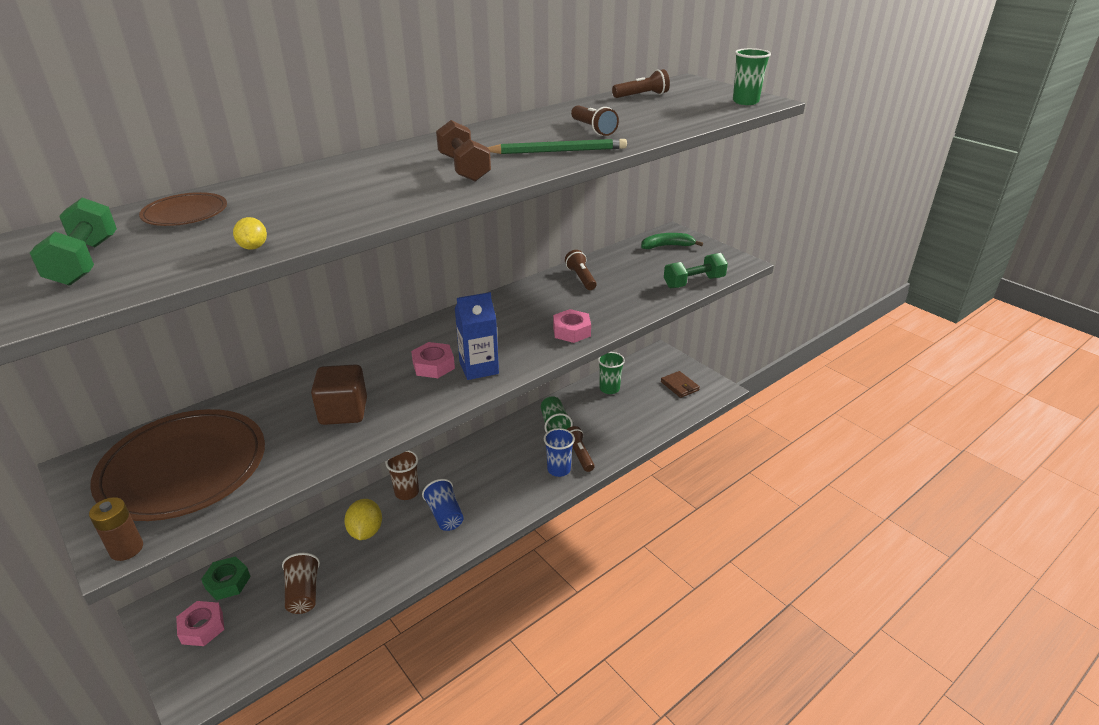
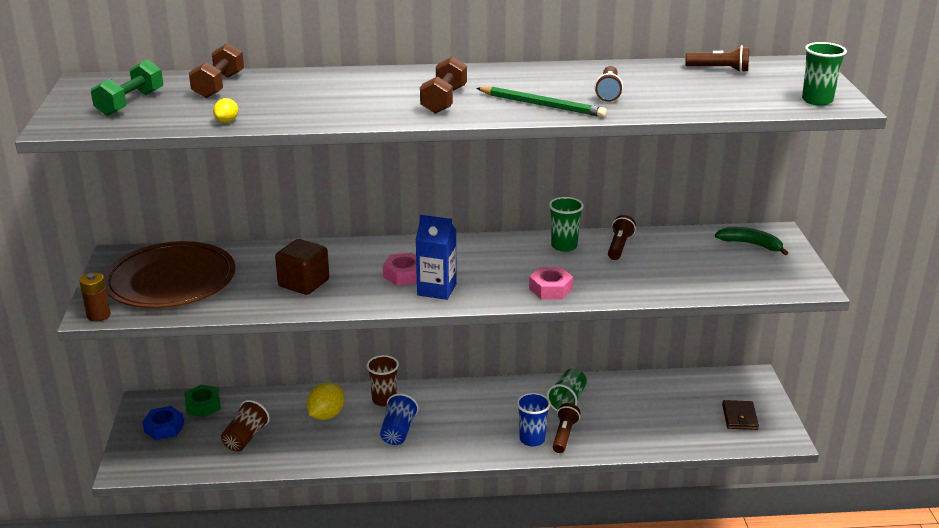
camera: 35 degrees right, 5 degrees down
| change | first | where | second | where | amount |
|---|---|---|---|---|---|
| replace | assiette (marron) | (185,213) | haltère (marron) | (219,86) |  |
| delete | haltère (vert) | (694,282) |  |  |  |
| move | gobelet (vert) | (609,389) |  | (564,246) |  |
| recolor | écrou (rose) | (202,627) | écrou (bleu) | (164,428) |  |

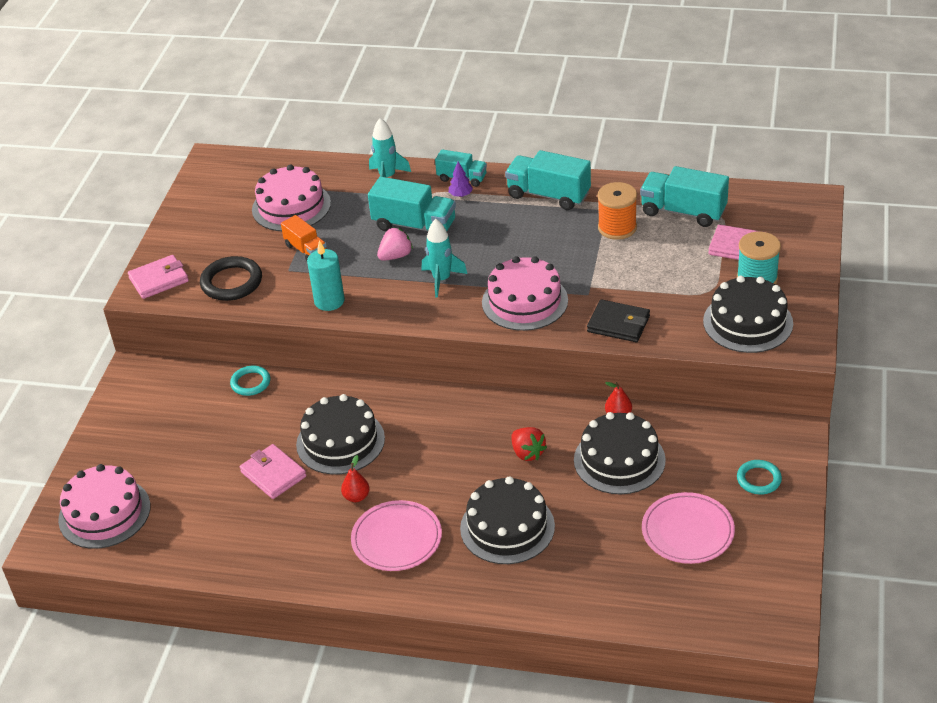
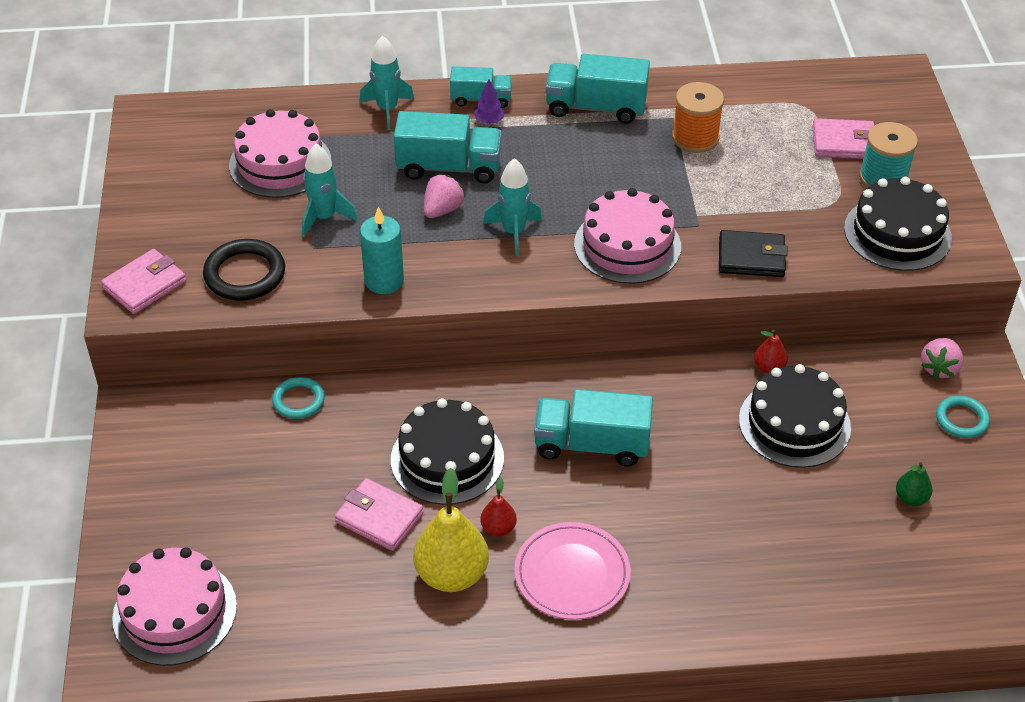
camera: 20 degrees left, 5 degrees up
| change | first | where | second | where | amount |
|---|---|---|---|---|---|
| move | camion (turquoise) | (683,212) |  | (591,445) |  |
| replace | camion (orange) | (306,250) | fusée (turquoise) | (324,218) |  |
| delete | fraise (rouge) | (527,453) |  |  |  |
| delete | gâteau (noir) | (507,527) |  |  |  |
| replace | assiette (rose) | (687,531) | poire (vert) | (911,498) |  |
| insert |  |  | fraise (rose) | (939,368) |  |
| insert |  |  | poire (jaune) | (451,574) |  |

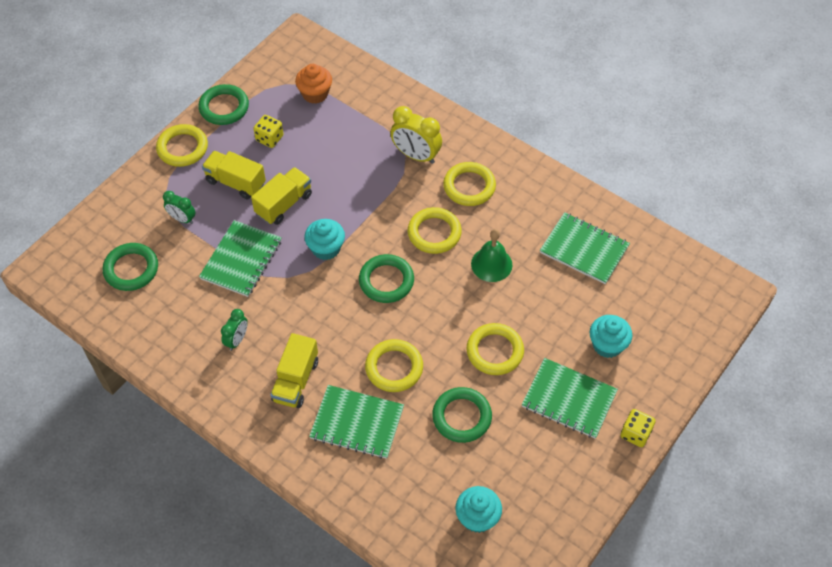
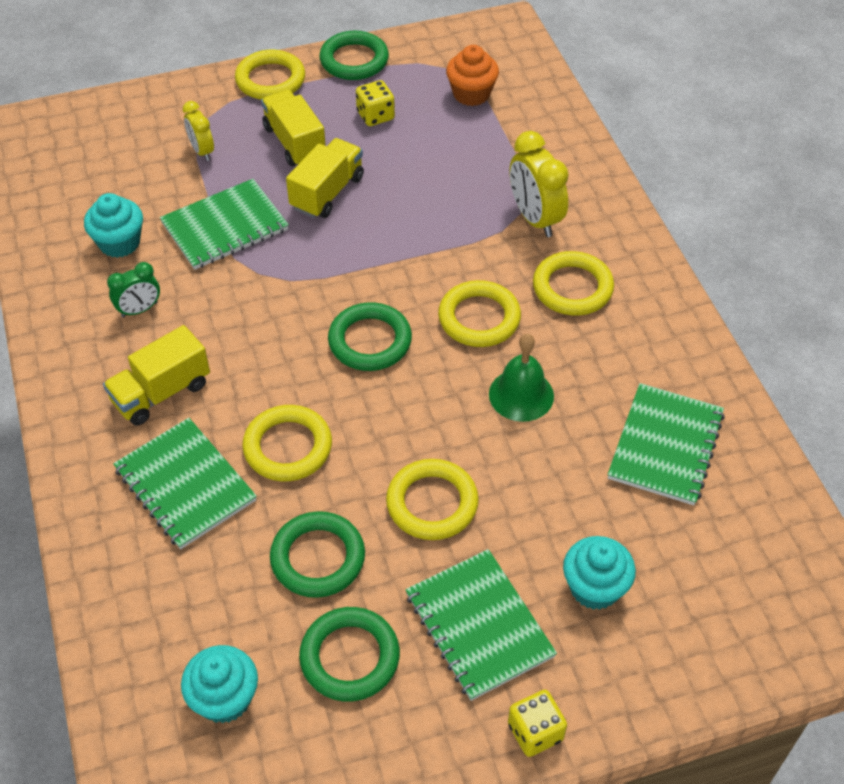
camera: 35 degrees right, 5 degrees down
| change | first | where | second | where | amount |
|---|---|---|---|---|---|
| rotate | camion (jaune) | (284,204) |  | (327,193) | 45 degrees counterclockwise |
| recolor | réveil (vert) | (182,219) | réveil (jaune) | (202,151) |  |
| rotate | carnet (vert) | (584,249) |  | (665,446) | 45 degrees clockwise |
| move | muffin (turquoise) | (326,248) |  | (119,243) |  |
| move | anneau (vert) | (131,269) |  | (350,657) |  |

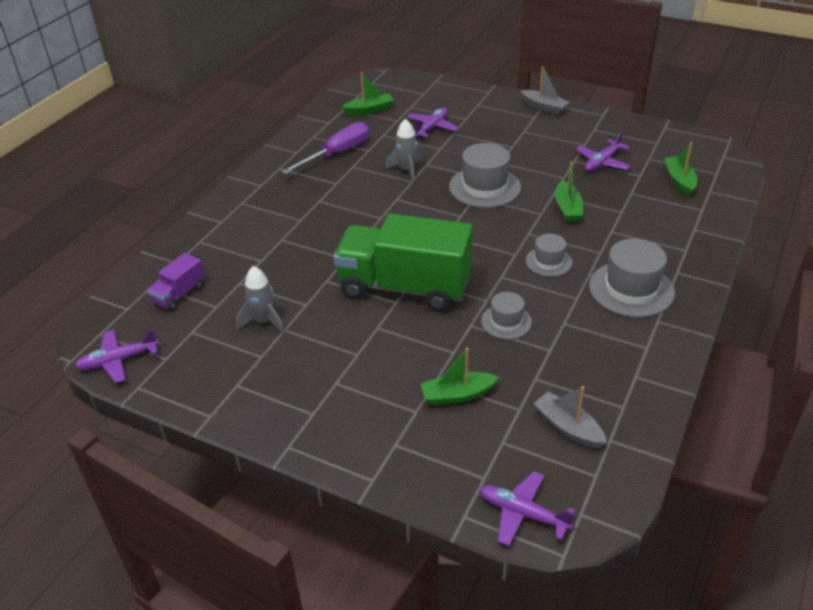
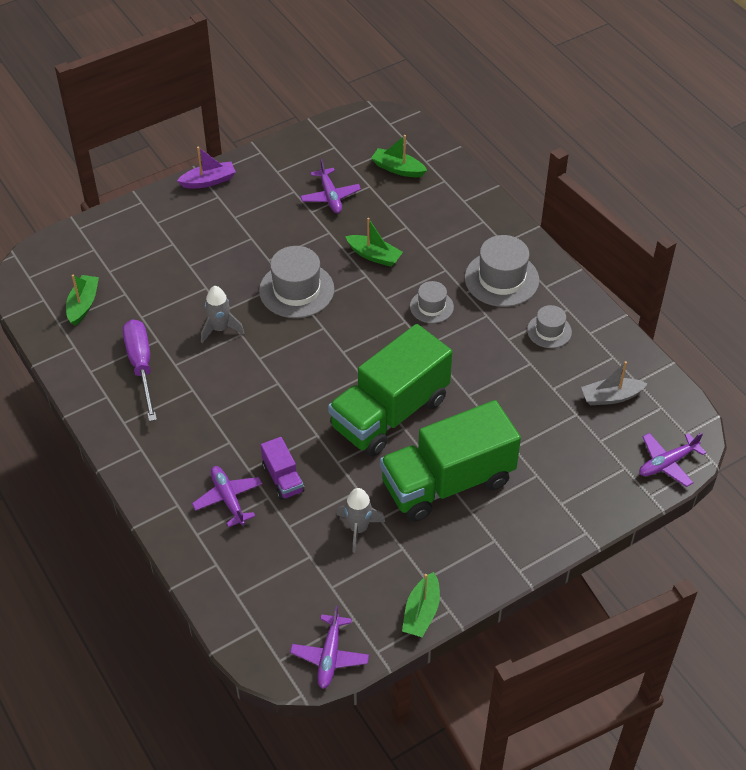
camera: 60 degrees left, 10 degrees up
| change | first | where | second | where | amount |
|---|---|---|---|---|---|
| recolor | bateau (gris) | (544,107) | bateau (violet) | (208,181) |  |
| move | avion (violet) | (431,127) |  | (228,498) |  |
| move | camion (violet) | (179,294) |  | (283,478) |  |
| move | chapeau (gris) | (506,322) |  | (549,331) |  |
| move | bateau (vert) | (457,395) |  | (421,612) |  |
| insert |  |  | camion (vert) | (447,482) |  |

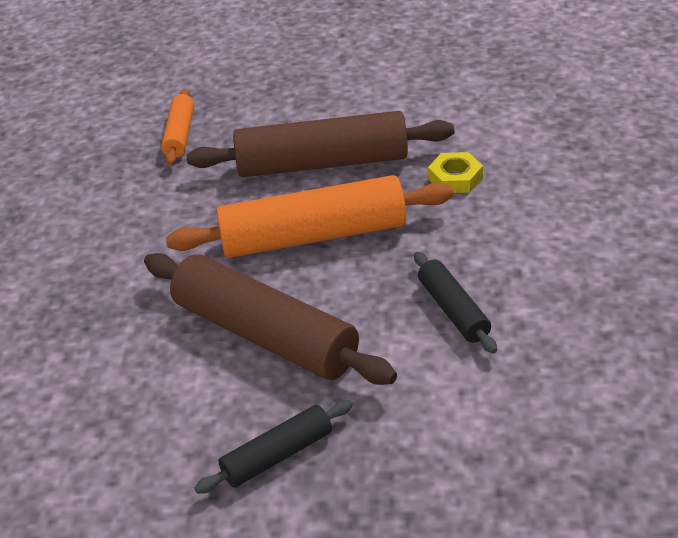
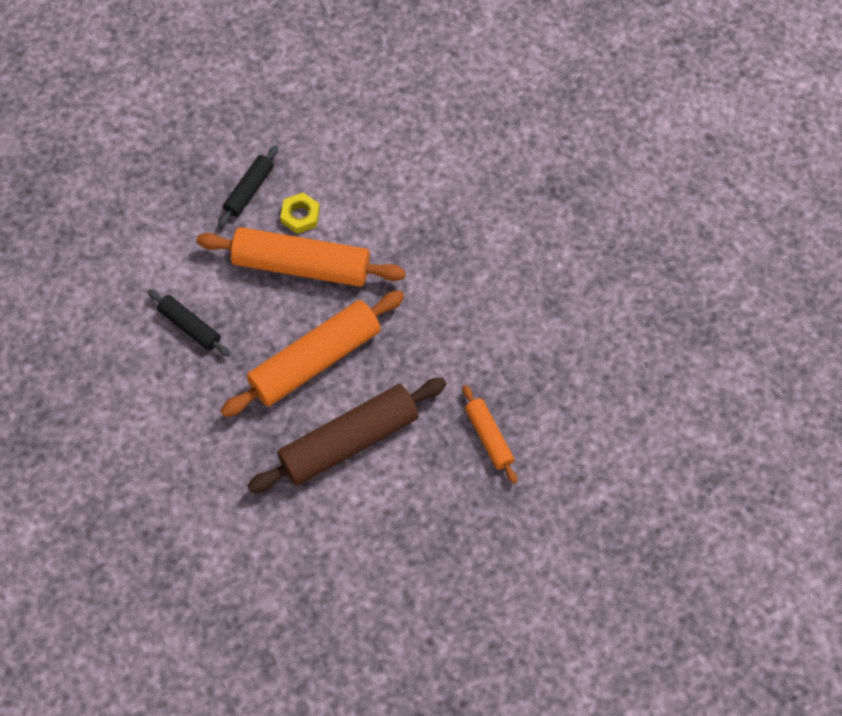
camera: 150 degrees right, 25 degrees up
| change | first | where | second | where | amount |
|---|---|---|---|---|---|
| move | écrou (jaune) | (455,178) |  | (300,216) |  |
| recolor | rouleau à pâtisserie (marron) | (265,335) | rouleau à pâtisserie (orange) | (302,265) |  |

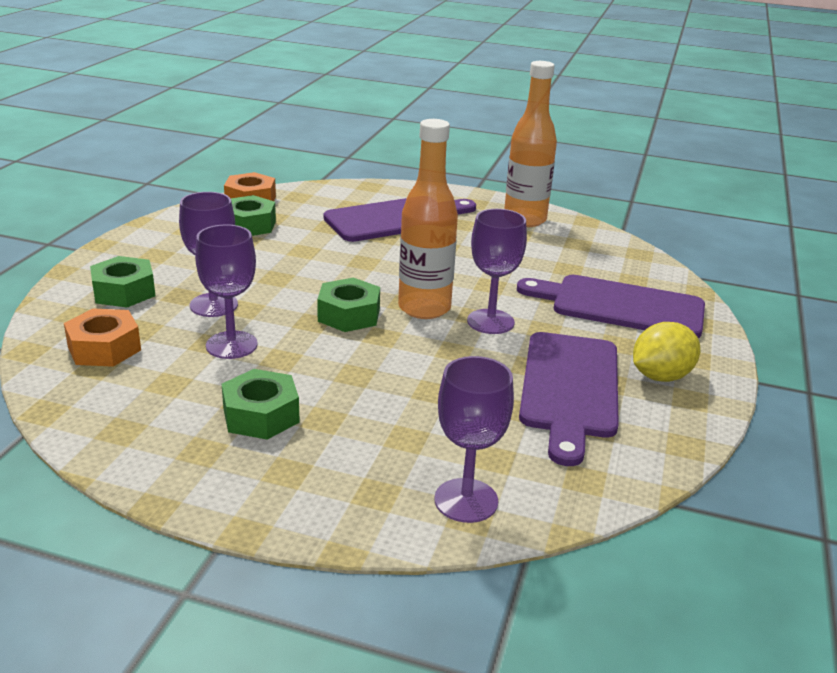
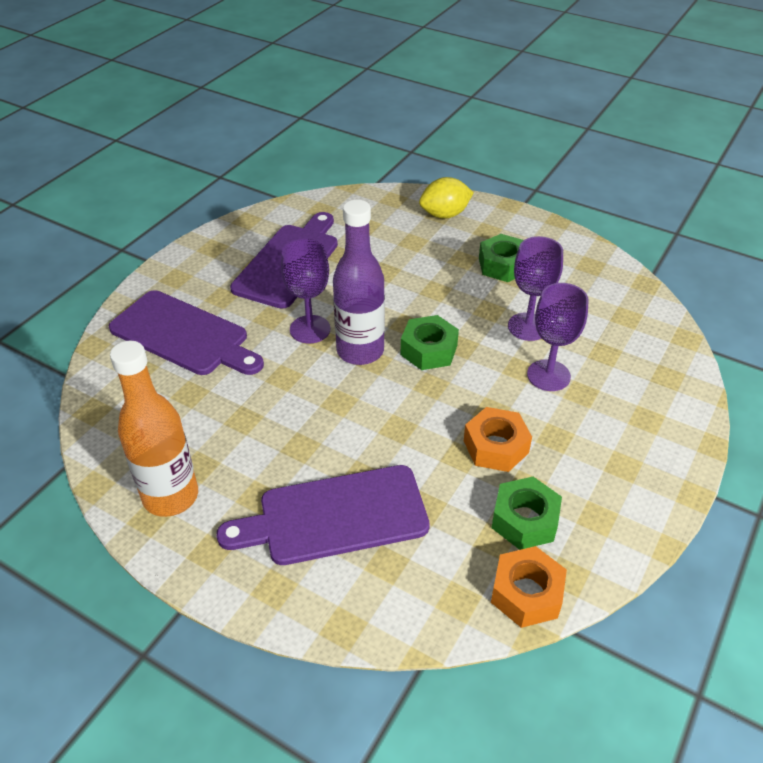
camera: 165 degrees left, 15 degrees up
| change | first | where | second | where | amount |
|---|---|---|---|---|---|
| recolor | bouteille (orange) | (424,308) | bouteille (violet) | (360,351) |  |
| delete | écrou (vert) | (124,292) |  |  |  |
| move | écrou (orange) | (104,348) |  | (495,447) |  |
| move | citron (jaune) | (660,376) |  | (444,214) |  |
| delete | verre à pied (violet) | (466,500) |  |  |  |

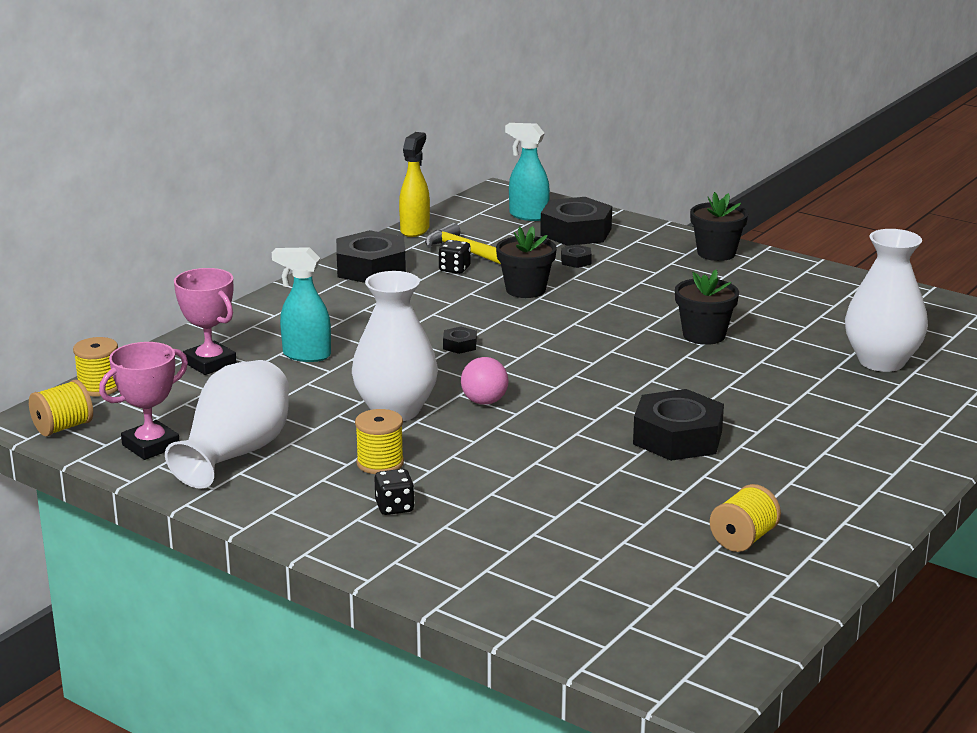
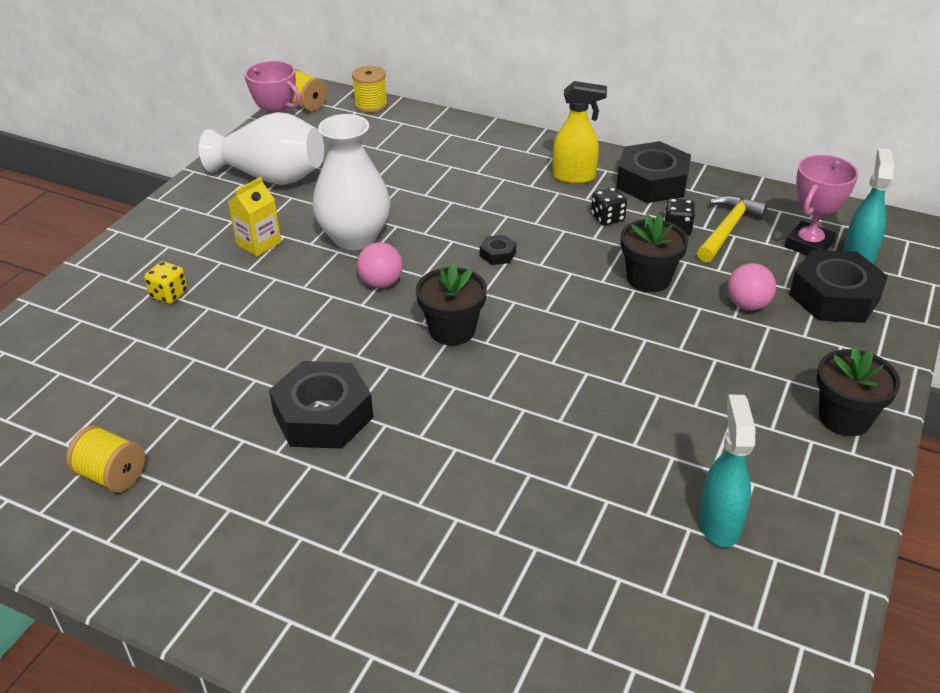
camera: 80 degrees right, 15 degrees up
| change | first | where | second | where | amount |
|---|---|---|---|---|---|
| move | vaporisateur (jaune) | (415,230) |  | (574,177) |  |
| delete | vase (blanc) | (881,361) |  |  |  |
| replace | écrou (noir) | (576,261) | balle (rose) | (747,305) |  |
| move | vaporisateur (turquoise) | (306,355) |  | (719,523) |  |
| move | trophée (rose) | (210,363) |  | (808,245) |  |
| move | pot de fleurs (noir) | (704,335) |  | (452,330) |  |
| replace | bobine (jaune) | (380,463) | brique de lait (jaune) | (258,243) |  |
| move | dé (noir) | (394,507) |  | (607,218) |  |
| insert |  |  | dé (jaune) | (169,294) |  |

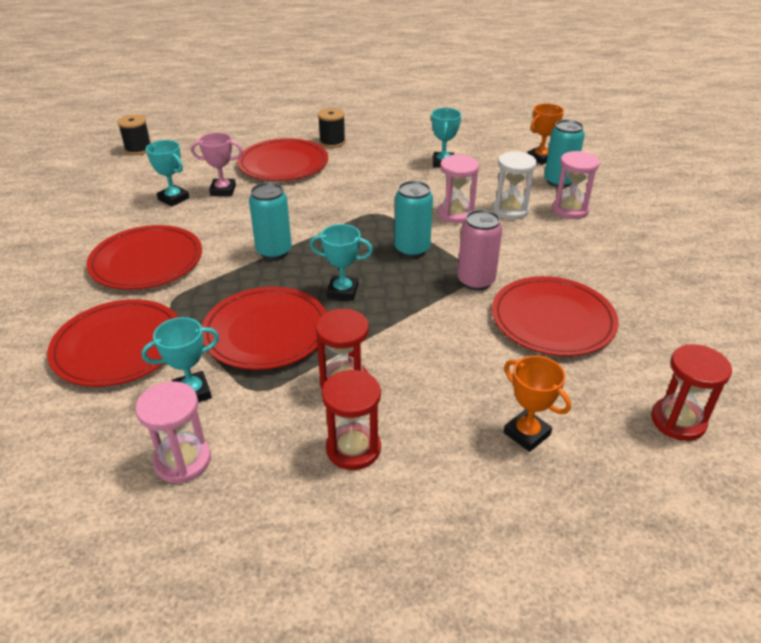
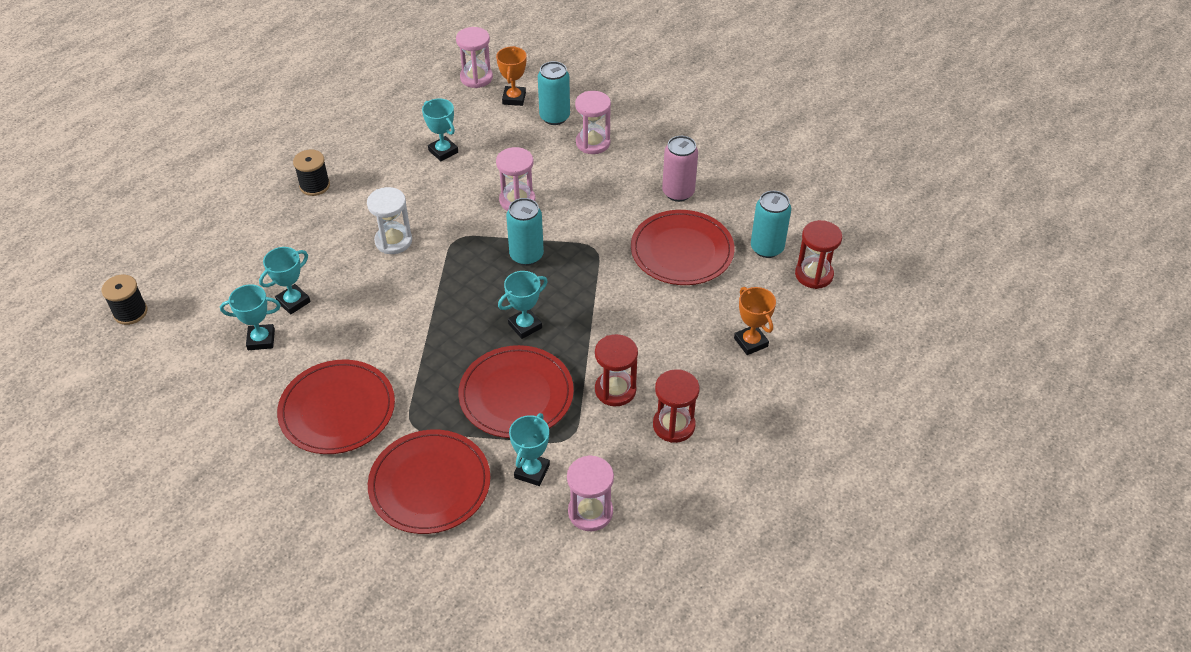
camera: 45 degrees left, 10 degrees up
| change | first | where | second | where | amount |
|---|---|---|---|---|---|
| recolor | trophée (rose) | (223,190) | trophée (turquoise) | (293,302) |  |
| delete | assiette (rouge) | (283,164) |  |  |  |
| move | sablier (blanc) | (510,210) |  | (393,241) |  |
| move | canette (turquoise) | (274,251) |  | (767,248) |  |
| move | canette (rose) | (476,281) |  | (678,192) |  |
| rotate | trophée (orange) | (526,434) |  | (751,342) | 60 degrees clockwise |
| insert |  |  | sablier (rose) | (476,78) |  |

